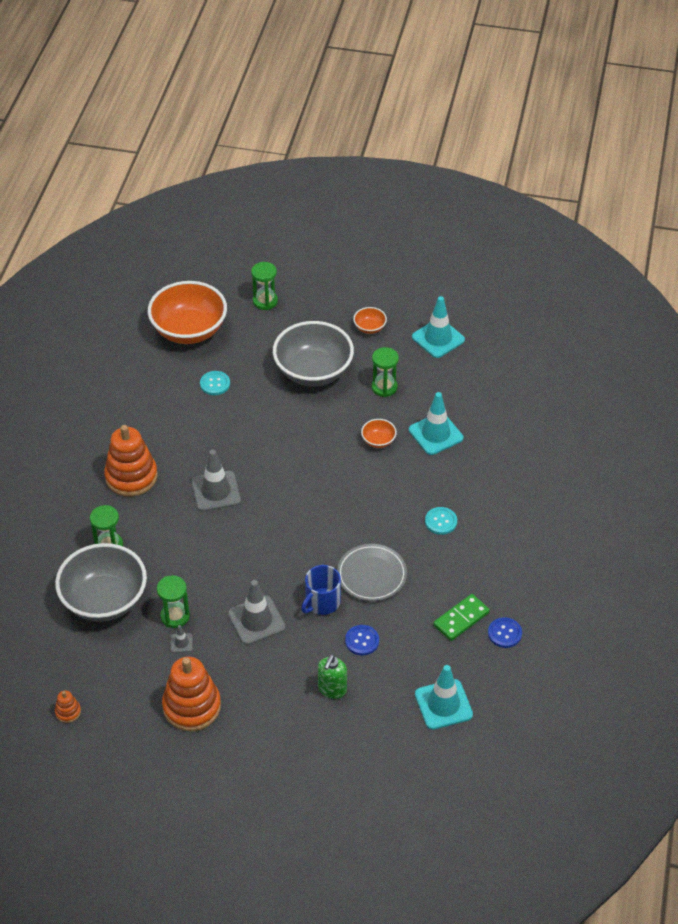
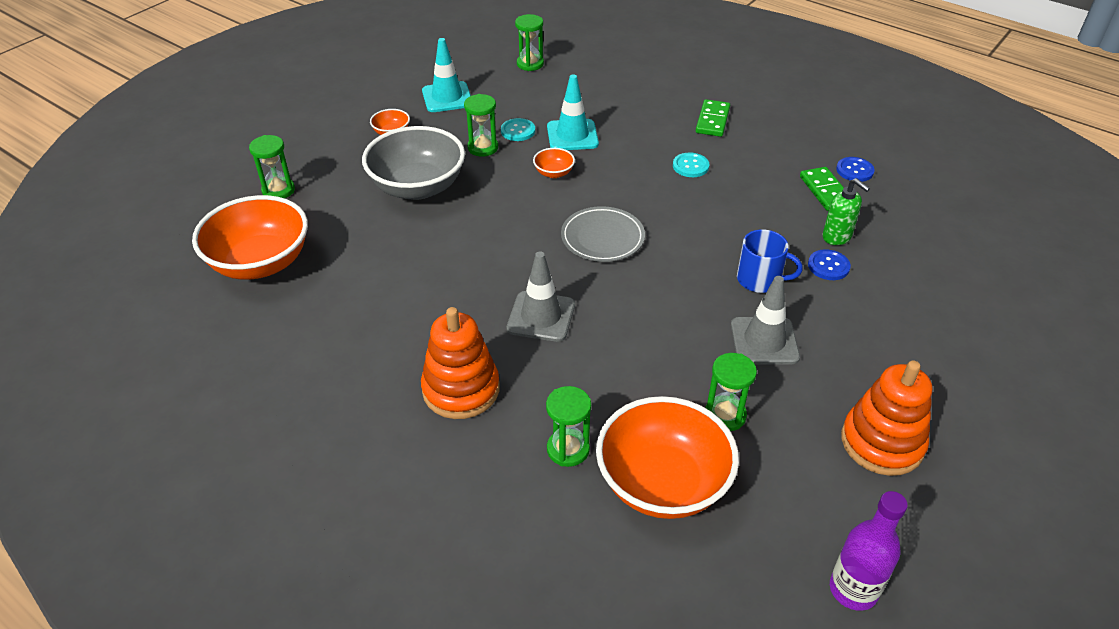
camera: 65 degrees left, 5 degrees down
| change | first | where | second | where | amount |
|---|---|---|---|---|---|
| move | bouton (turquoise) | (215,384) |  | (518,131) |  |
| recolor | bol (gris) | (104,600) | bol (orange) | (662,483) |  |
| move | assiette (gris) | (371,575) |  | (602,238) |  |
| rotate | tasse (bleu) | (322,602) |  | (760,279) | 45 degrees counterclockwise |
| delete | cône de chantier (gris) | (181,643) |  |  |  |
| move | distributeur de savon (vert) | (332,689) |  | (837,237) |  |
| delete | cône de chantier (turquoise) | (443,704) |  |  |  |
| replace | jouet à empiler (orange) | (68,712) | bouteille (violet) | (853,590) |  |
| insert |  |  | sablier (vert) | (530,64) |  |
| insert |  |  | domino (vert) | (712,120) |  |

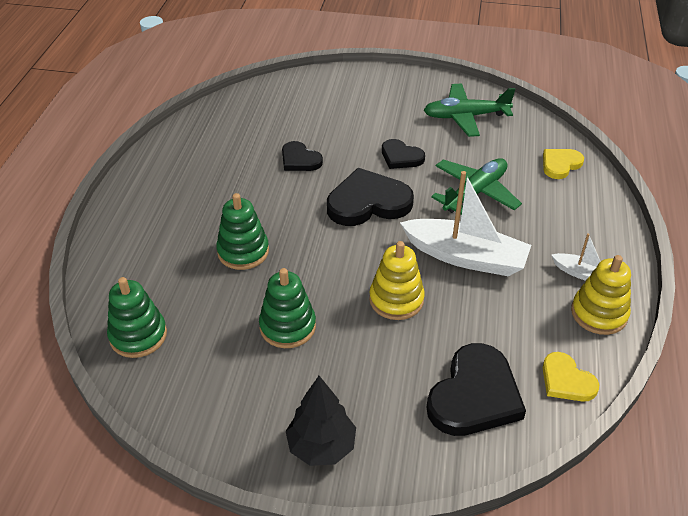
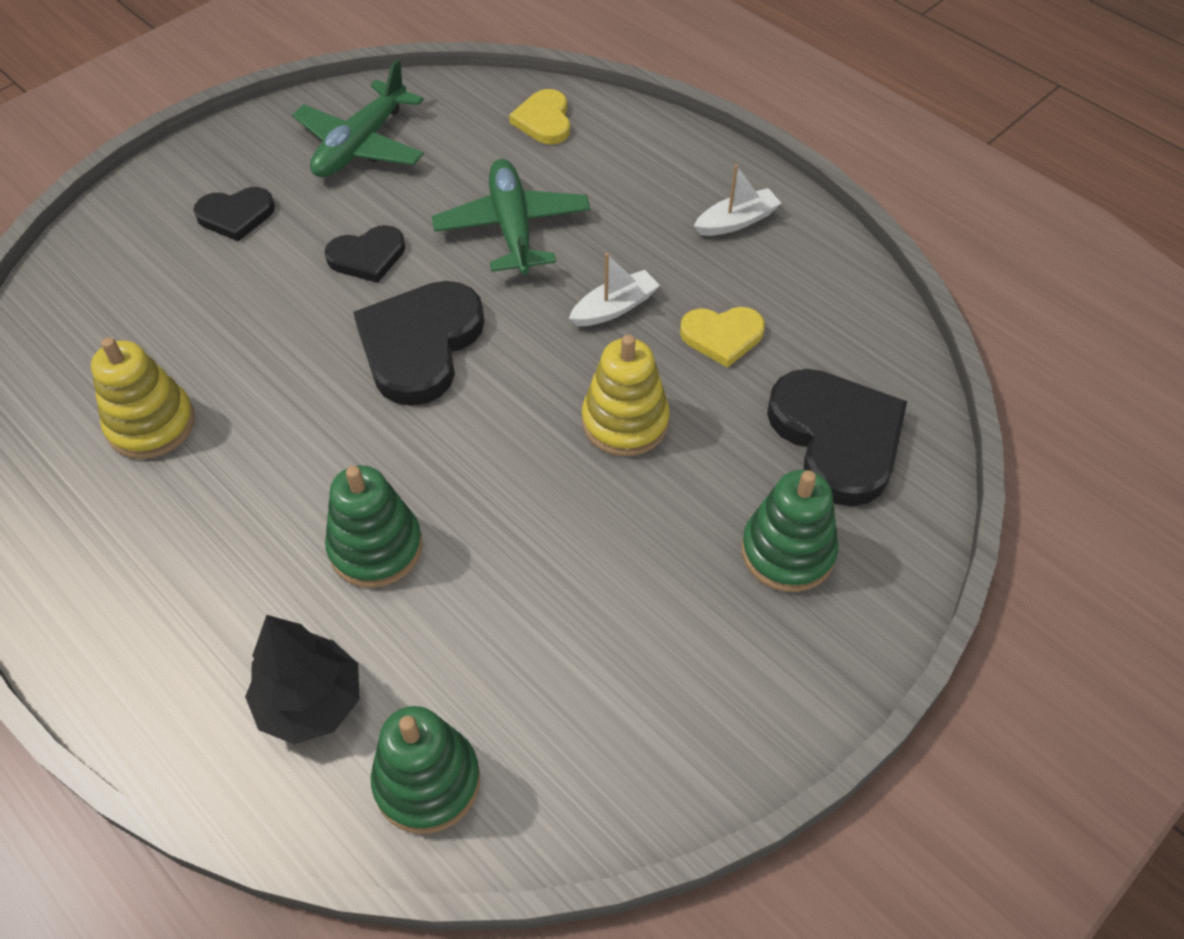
camera: 55 degrees left, 10 degrees up
| change | first | where | second | where | amount |
|---|---|---|---|---|---|
| move | cœur (noir) | (299,160) |  | (236,215) |  |
| resize | bateau (blanc) | (465,257) |  | (614,307) | x0.49 |
| move | jouet à empiler (jaune) | (599,313) |  | (151,424) |  |
| move | jouet à empiler (vert) | (287,326) |  | (787,551) |  |
| move | cœur (jaune) | (566,380) |  | (722,336) |  |
| move | arbre (noir) | (321,446) |  | (311,702) |  |

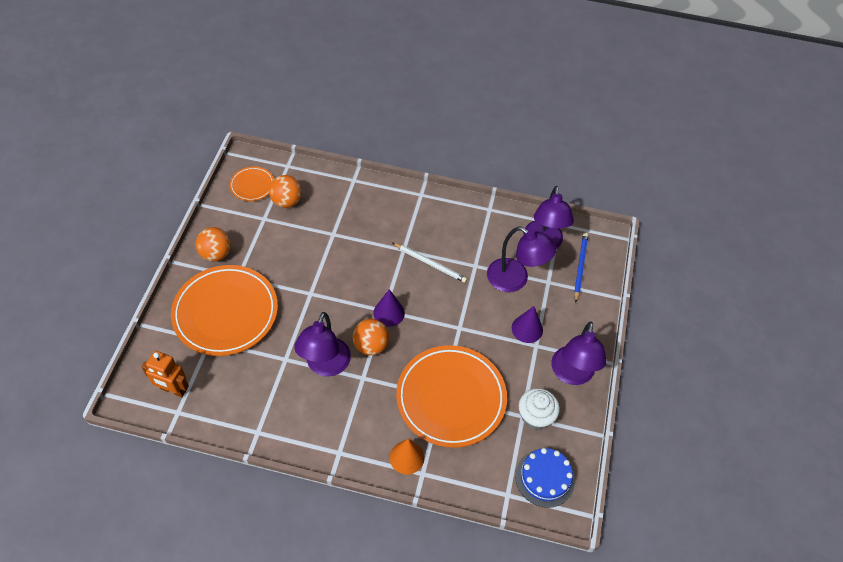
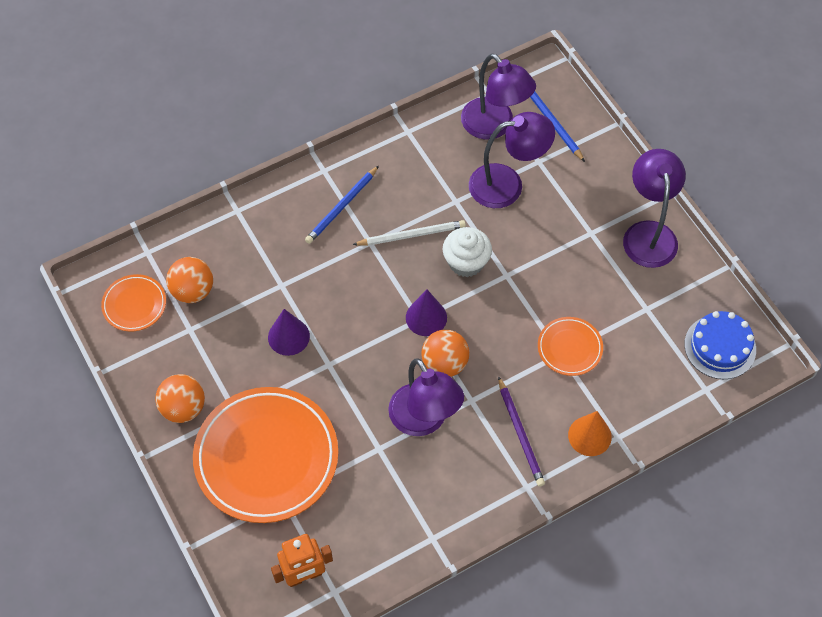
camera: 40 degrees left, 5 degrees up
| change | first | where | second | where | amount |
|---|---|---|---|---|---|
| move | cône (violet) | (527,329) |  | (288,336) |  |
| rotate | lampe (violet) | (572,374) |  | (648,233) | 150 degrees counterclockwise |
| resize | assiette (orange) | (451,398) |  | (569,348) | x0.47 |
| move | muffin (blanc) | (535,416) |  | (466,262) |  |
| insert |  |  | crayon (bleu) | (342,207) |  |
| insert |  |  | crayon (violet) | (520,433) |  |

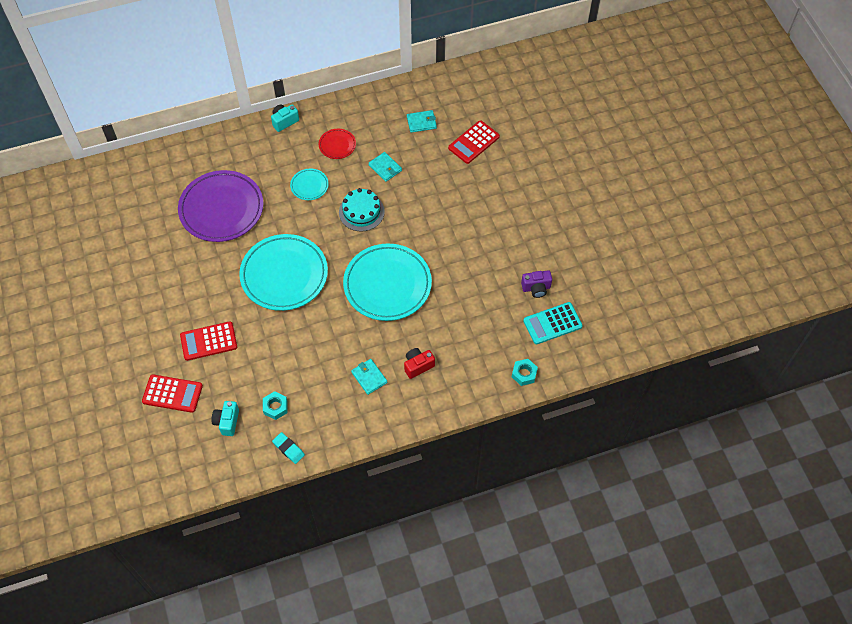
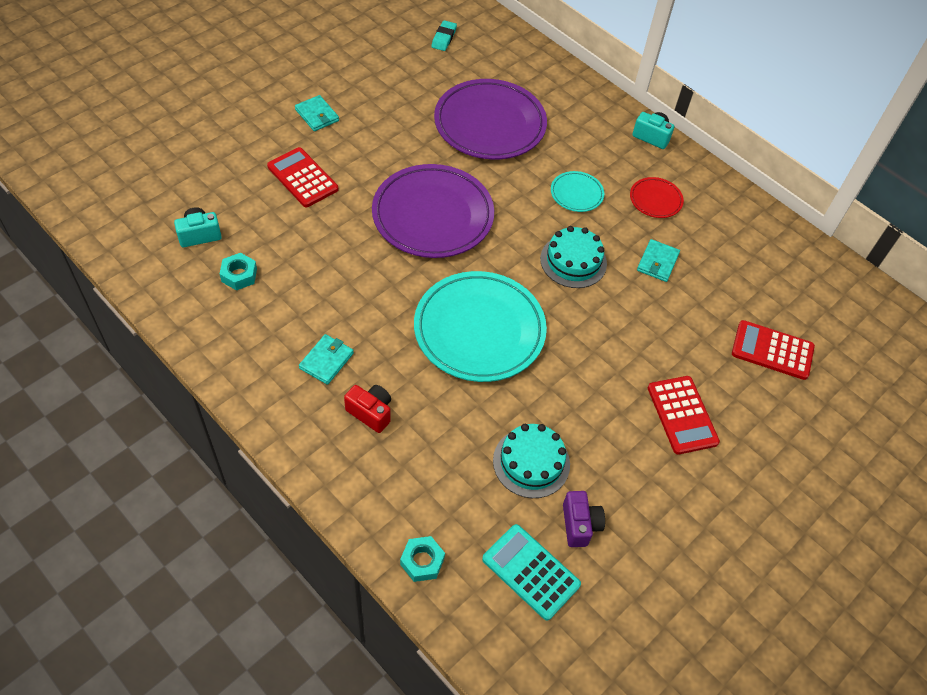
camera: 60 degrees right, 5 degrees down
| change | first | where | second | where | amount |
|---|---|---|---|---|---|
| move | portefeuille (turquoise) | (421,122) |  | (317,115) |  |
| recolor | assiette (turquoise) | (284,275) | assiette (violet) | (432,215) |  |
| rotate | appareil photo (violet) | (536,288) |  | (580,525) | 150 degrees counterclockwise |
| move | calculatrice (rouge) | (172,394) |  | (682,415) |  |
| move | gomme (turquoise) | (288,449) |  | (444,38) |  |
| insert |  |  | gâteau (turquoise) | (531,462) |  |

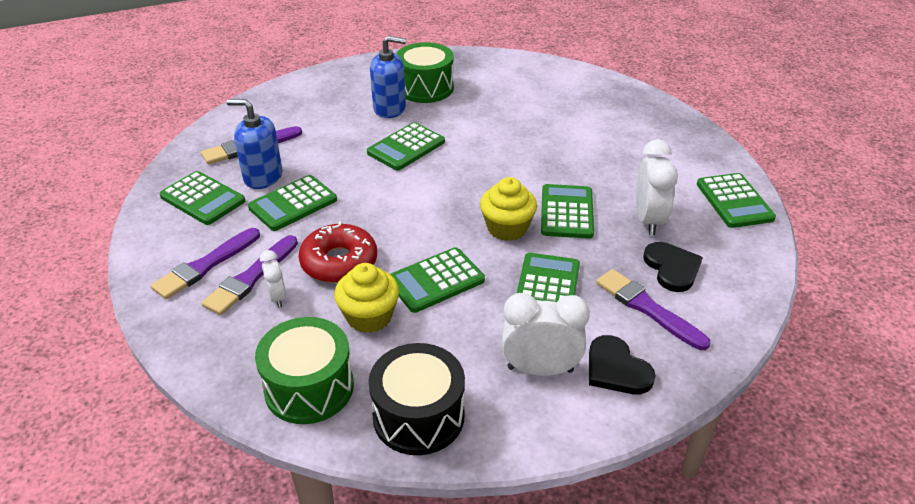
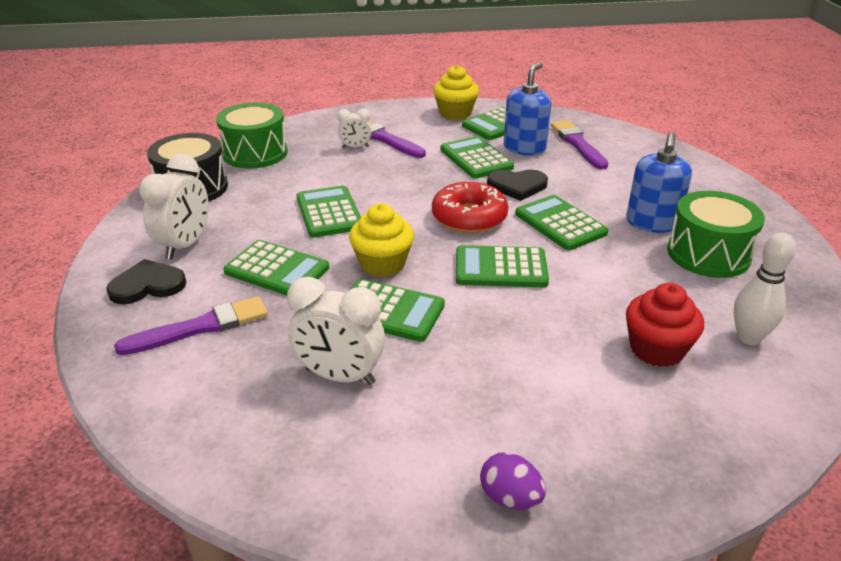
camera: 105 degrees right, 5 degrees down
| change | first | where | second | where | amount |
|---|---|---|---|---|---|
| move | calculatrice (vert) | (734,201) |  | (500,268) |  |
| move | beignet (rouge) | (339,262) |  | (469,217) |  |
| delete | pinceau (violet) | (205,265) |  |  |  |
| move | cœur (noir) | (672,268) |  | (517,186) |  |
| move | muffin (jaune) | (369,316) |  | (455,113) |  |
| insert |  |  | quille (blanc) | (748,337) |  |
| insert |  |  | muffin (rouge) | (656,349) |  |
| insert |  |  | œuf (violet) | (510,498) |  |

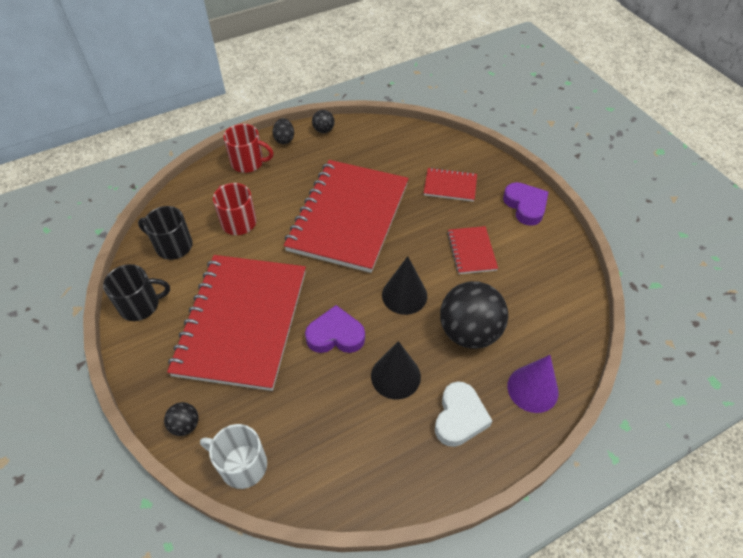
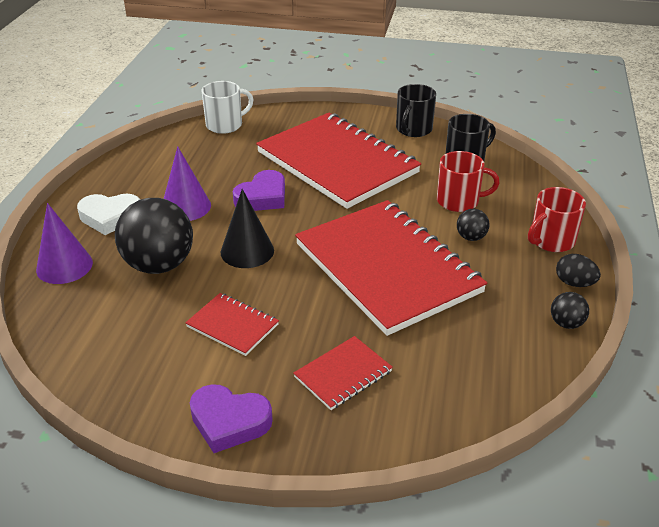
camera: 130 degrees right, 15 degrees down
| change | first | where | second | where | amount |
|---|---|---|---|---|---|
| recolor | cône (noir) | (395,376) | cône (violet) | (186,206) |  |
| rotate | cœur (blanc) | (459,417) |  | (110,217) | 60 degrees counterclockwise |
| move | balle (noir) | (185,425) |  | (471,237) |  |

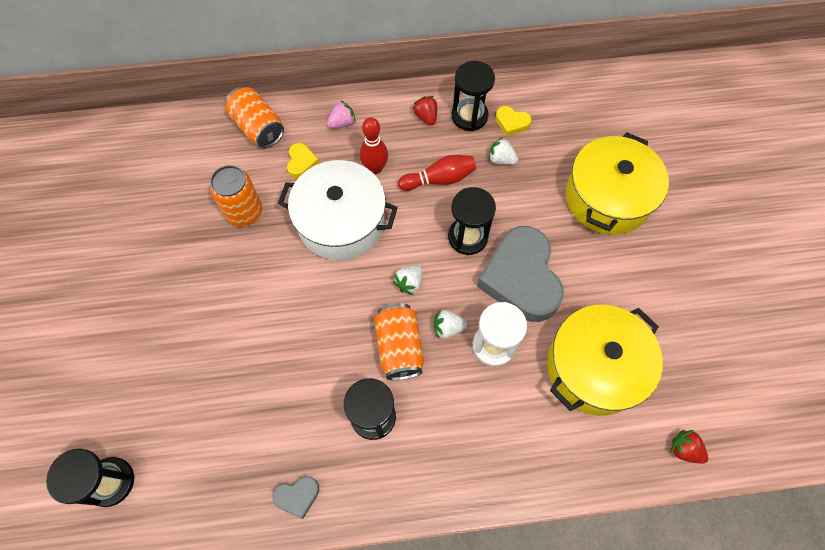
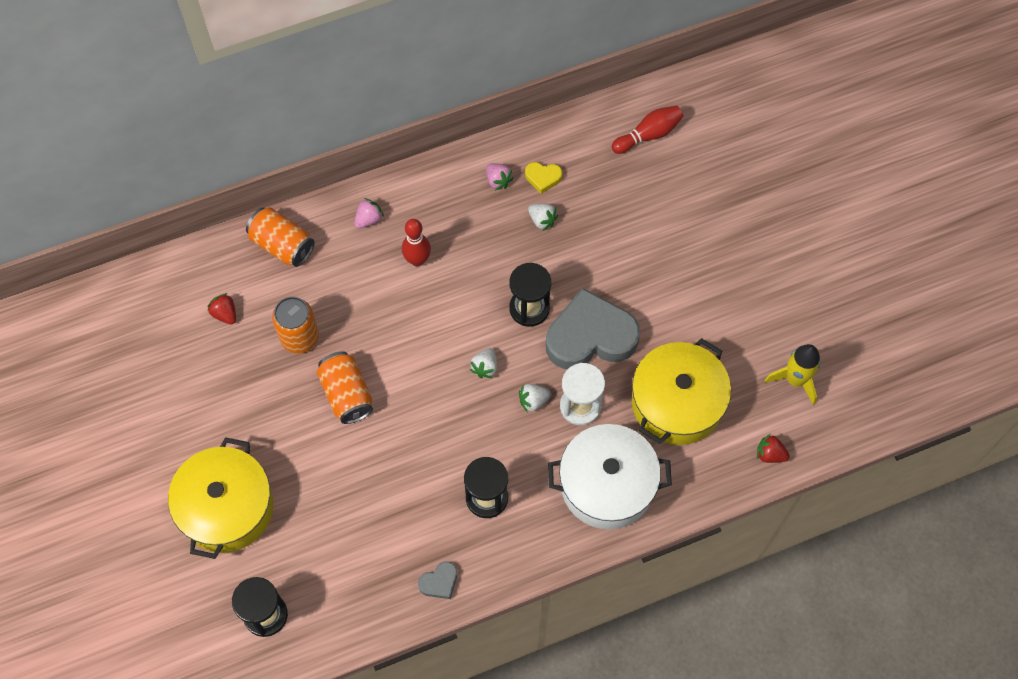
camera: 15 degrees left, 0 degrees up
| change | first | where | second | where | amount |
|---|---|---|---|---|---|
| replace | sablier (noir) | (469,116) | fraise (rose) | (498,180) |  |
| move | fraise (rouge) | (426,117) |  | (225,314) |  |
| move | marmite (jaune) | (607,197) |  | (227,507) |  |
| rotate | fraise (blanc) | (501,159) |  | (542,220) | 150 degrees counterclockwise |
| delete | cœur (jaune) | (301,163) |  |  |  |
| move | quille (rouge) | (439,179) |  | (648,135) |  |
| move | marmite (blanc) | (341,222) |  | (607,485) |  |
| rotate | cœur (gris) | (521,278) |  | (590,336) | 105 degrees clockwise |
| move | canette (orange) | (399,347) |  | (346,394) |  |
| insert |  |  | fusée (jaune) | (795,380) |  |

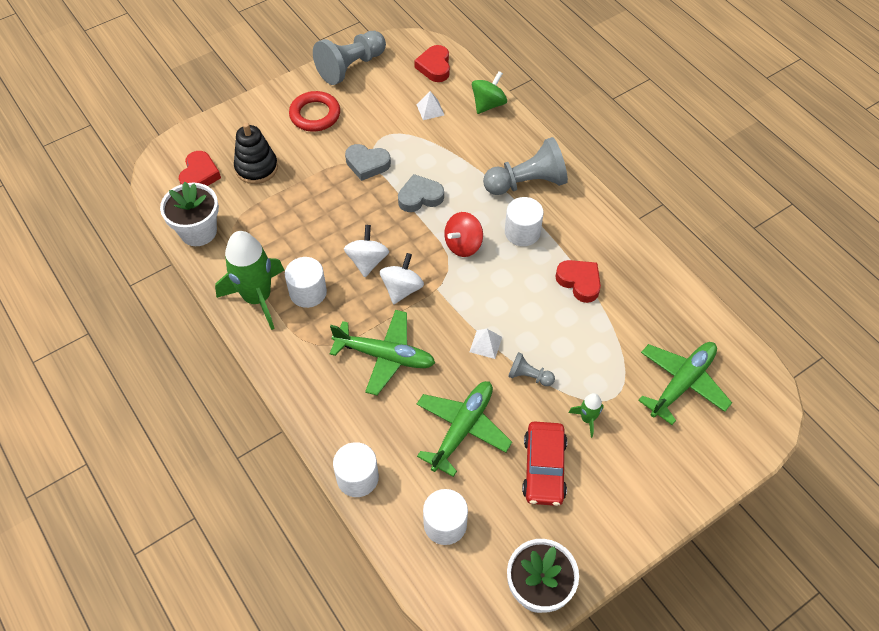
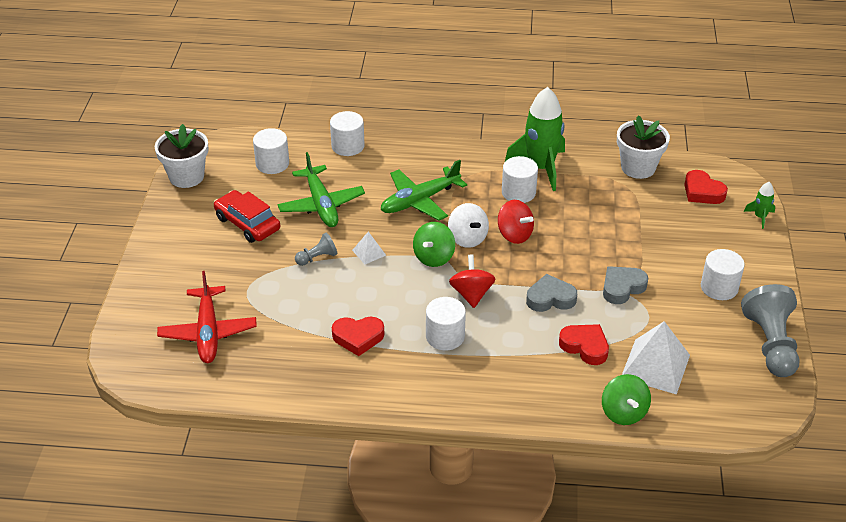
camera: 130 degrees right, 15 degrees down
| change | first | where | second | where | amount |
|---|---|---|---|---|---|
| move | cœur (rouge) | (434,67) |  | (585,346) |  |
| replace | anneau (rouge) | (315,115) | cylindre (blanc) | (719,287) |  |
| resize | pyramide (blanc) | (430,109) |  | (655,366) | x2.05 |
| delete | jouet à empiler (noir) | (256,168) |  |  |  |
| delete | pion (gris) | (527,183) |  |  |  |
| rotate | cœur (gris) | (420,197) |  | (550,298) | 120 degrees counterclockwise |
| recolor | toupie (blanc) | (367,261) | toupie (rouge) | (514,235) |  |
| recolor | avion (vert) | (682,383) | avion (rouge) | (208,332) |  |
| move | fusée (vert) | (587,419) |  | (760,217) |  |
| insert |  |  | toupie (vert) | (434,257) |  |

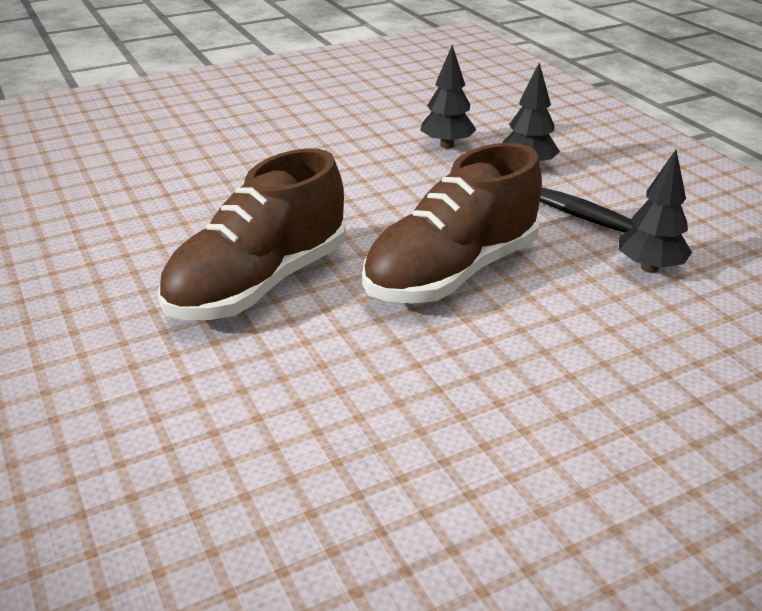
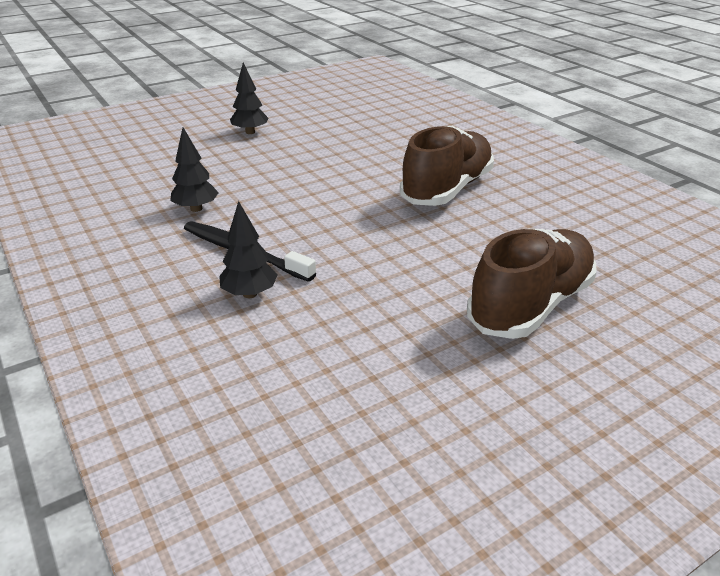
camera: 175 degrees right, 0 degrees up
| change | first | where | second | where | amount |
|---|---|---|---|---|---|
| move | arbre (noir) | (447,145) |  | (250,132) |  |
| move | chaussure (marron) | (452,272) |  | (530,305) |  |

